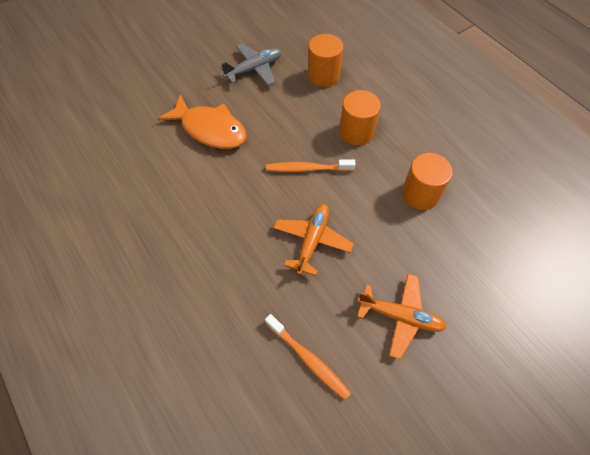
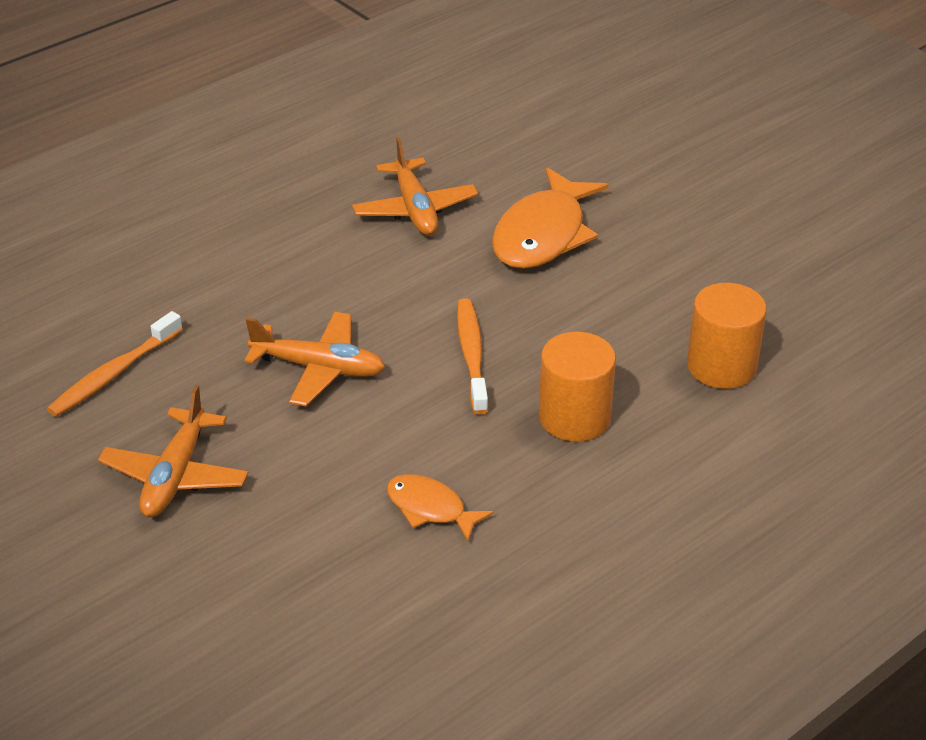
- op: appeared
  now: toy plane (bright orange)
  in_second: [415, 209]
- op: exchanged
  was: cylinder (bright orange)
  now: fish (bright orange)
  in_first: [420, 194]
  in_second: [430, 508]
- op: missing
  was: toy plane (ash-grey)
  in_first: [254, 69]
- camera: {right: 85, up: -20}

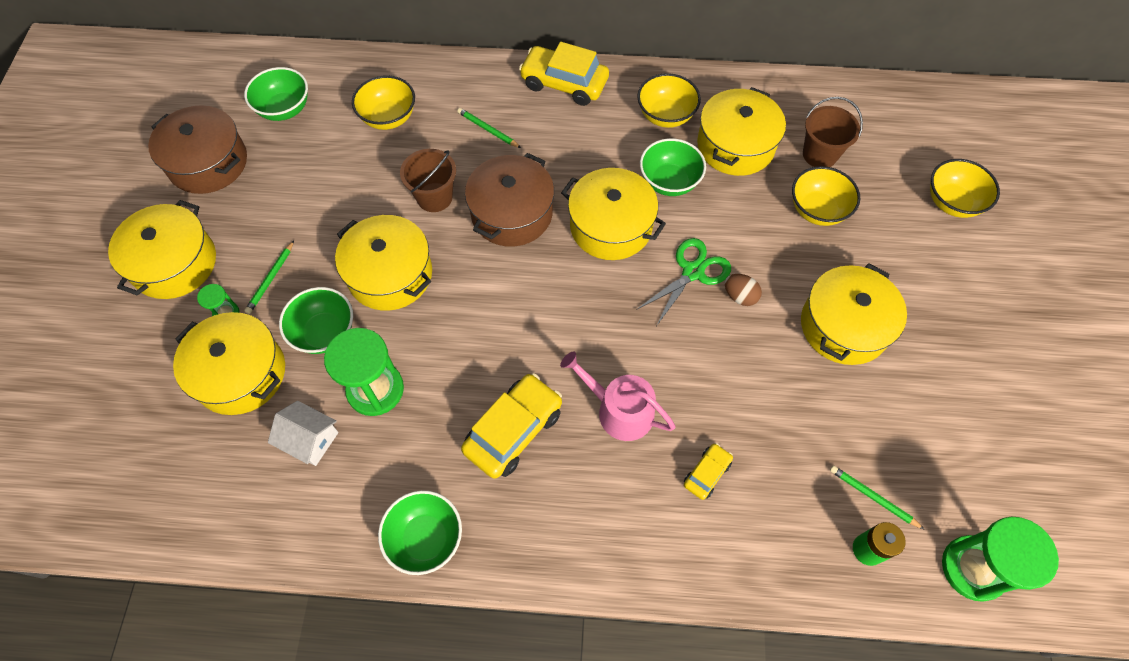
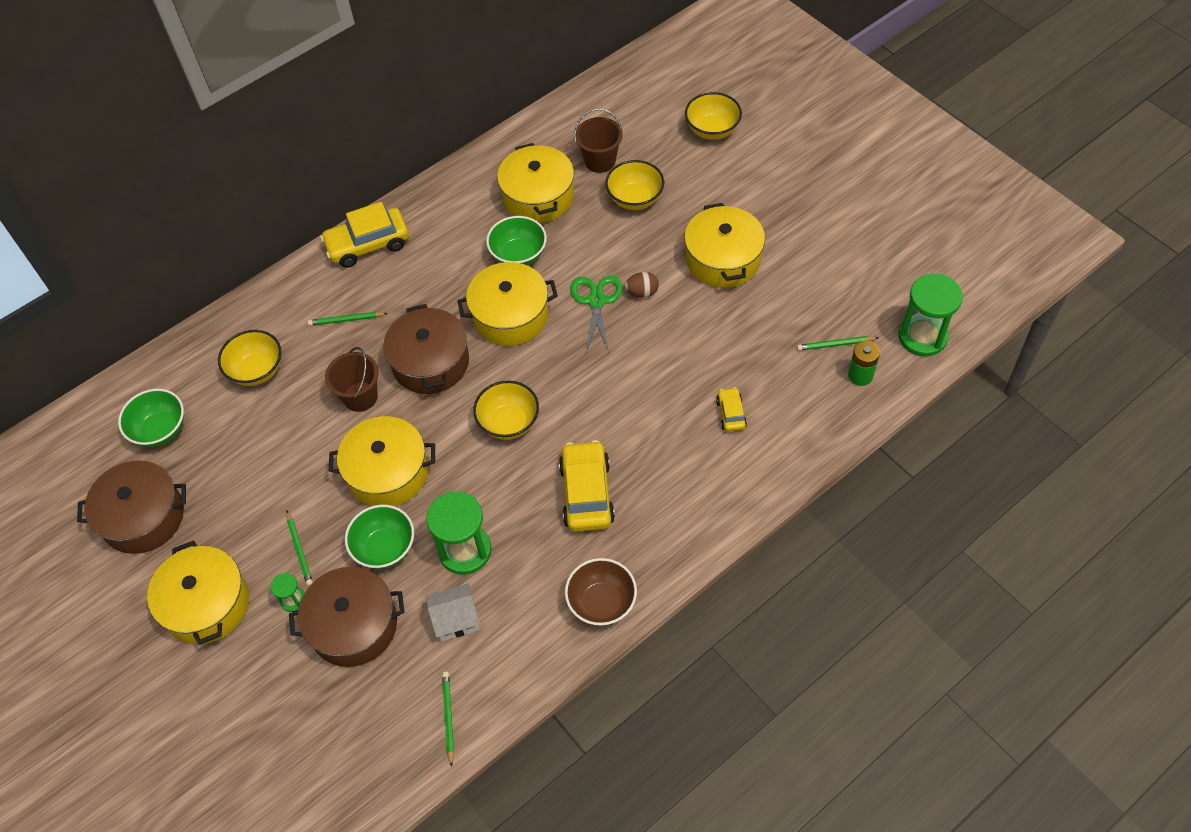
- op: colour
  was: stockpot (yellow)
  now: stockpot (brown)
  in_first: [240, 373]
  in_second: [353, 625]
- op: appeared
  now: lead pencil (emerald)
  in_second: [448, 717]
- op: relocated
  was: bowl (yellow)
  in_first: [665, 116]
  in_second: [509, 423]
- op: colour
  was: bowl (emerald)
  now: bowl (brown)
  in_first: [425, 538]
  in_second: [602, 603]
- op: missing
  was: sprinkling can (pink)
  in_first: [619, 410]
- camera: {right: -40, up: -5}

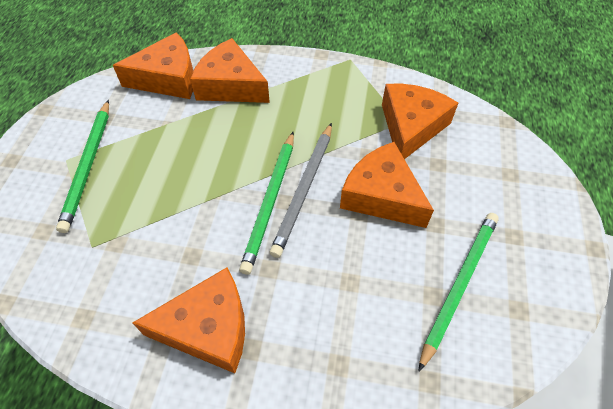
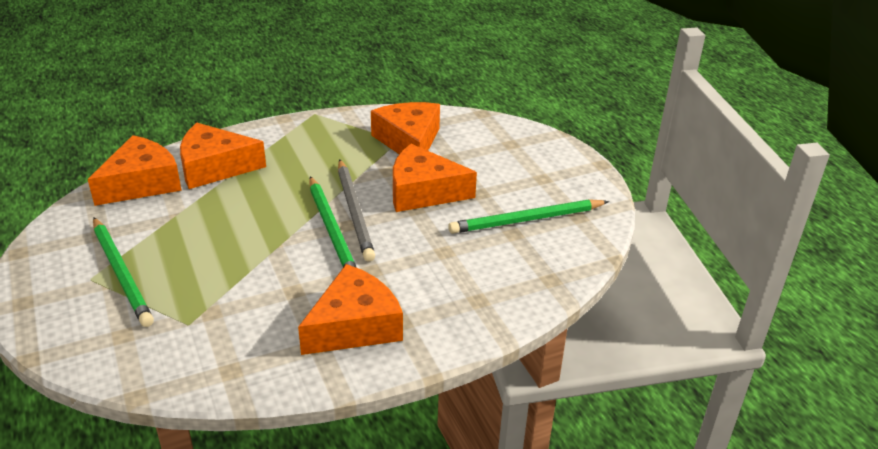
- op: spun
  was: lead pencil (emerald)
  in_first: [459, 285]
  in_second: [526, 220]
  clockwise: -105
- camera: {right: -35, up: -20}

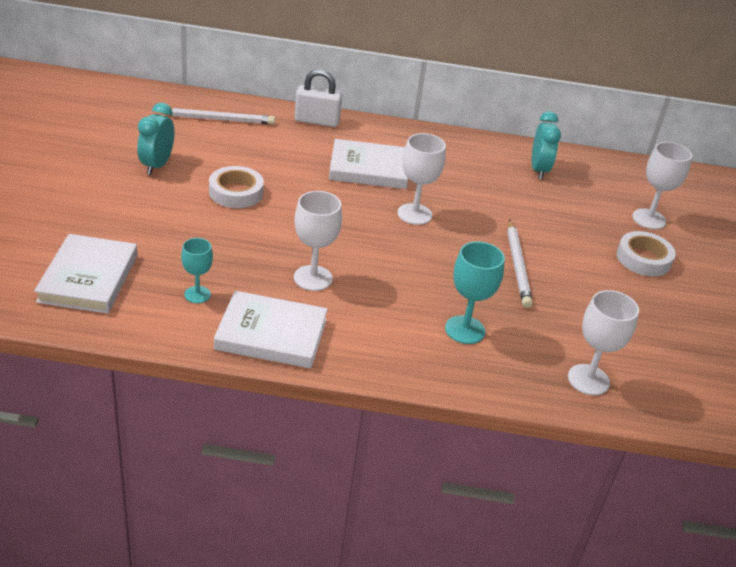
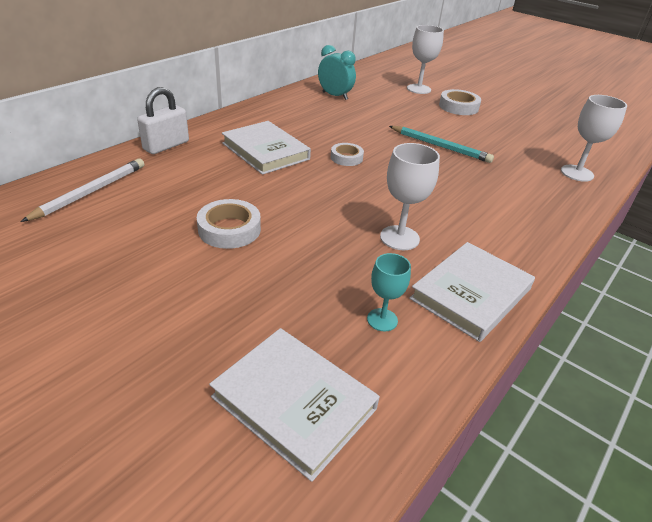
- op: spun
  was: hardcover (white)
  in_first: [369, 168]
  in_second: [265, 151]
  clockwise: -75
- op: exchanged
  was: wine glass (white)
  now: sticky tape (white)
  in_first: [414, 214]
  in_second: [346, 158]
- op: colour
  was: lead pencil (white)
  now: lead pencil (aqua)
  in_first: [517, 266]
  in_second: [440, 146]
- op: missing
  was: clock (aqua)
  in_first: [157, 165]
- op: missing
  was: wine glass (aqua)
  in_first: [465, 330]
- camera: {right: -55, up: 0}

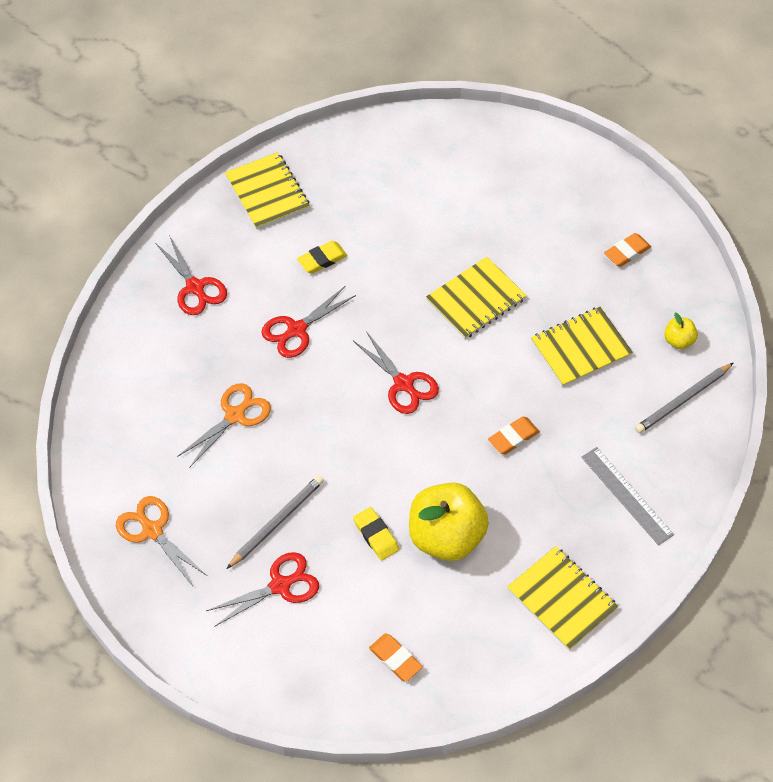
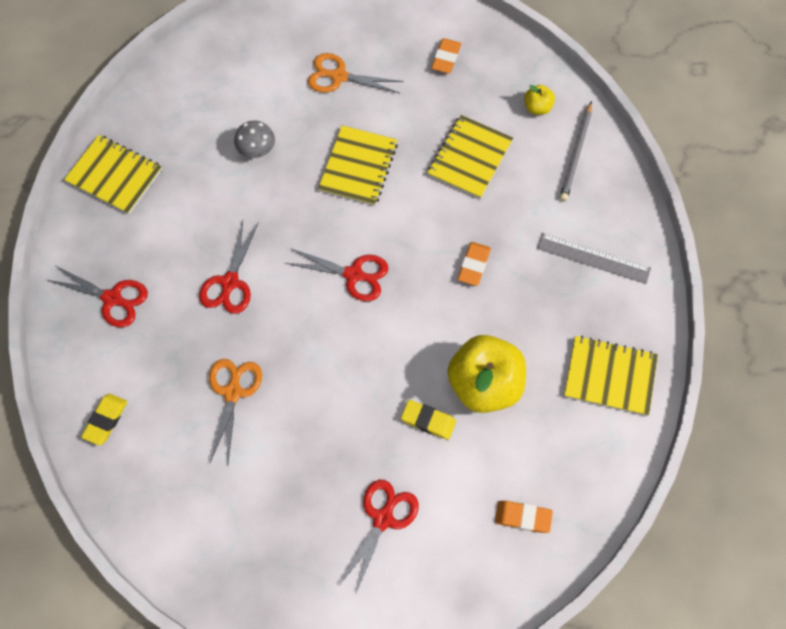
- op: relocated
  was: eraser (yellow)
  in_first: [322, 259]
  in_second: [106, 420]
- op: appeared
  now: fungus (ash-grey)
  in_second: [256, 149]
- op: relocated
  was: scissors (bright orange)
  in_first: [152, 530]
  in_second: [338, 76]
- op: missing
  was: lead pencil (ash-grey)
  in_first: [277, 522]
- camera: {right: -35, up: 10}

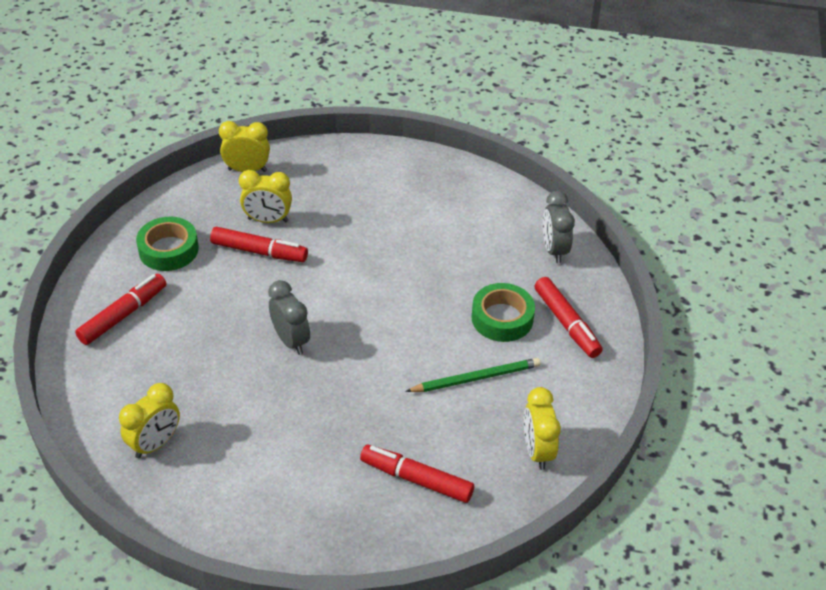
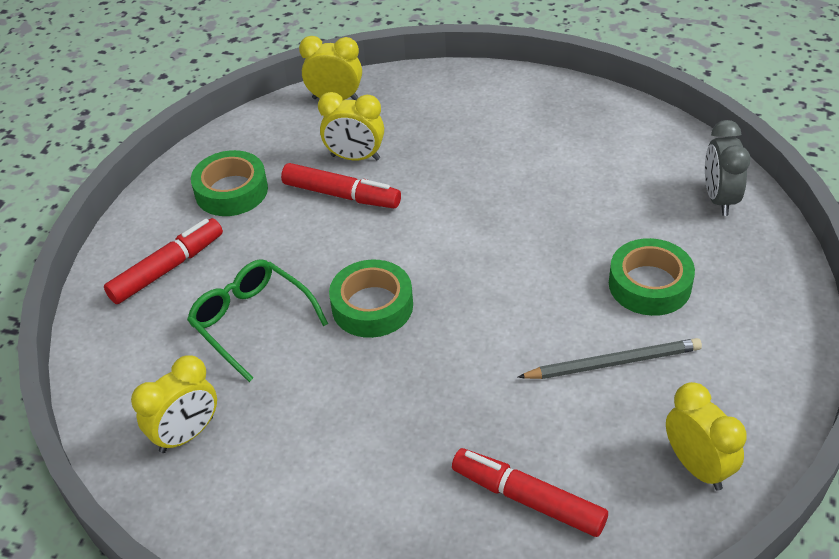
- op: appeared
  now: spectacles (emerald)
  in_second: [251, 322]
- op: exchanged
  was: clock (ash-grey)
  now: sticky tape (emerald)
  in_first: [291, 340]
  in_second: [372, 306]
- op: colour
  was: lead pencil (emerald)
  now: lead pencil (ash-grey)
  in_first: [476, 378]
  in_second: [613, 363]
- op: spun
  was: clock (yellow)
  in_first: [537, 451]
  in_second: [697, 467]
  clockwise: 150
- op: missing
  was: marker pen (scarlet)
  in_first: [566, 323]
- camera: {right: 10, up: 0}

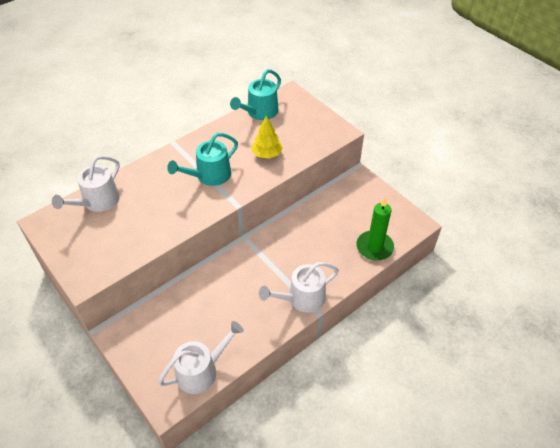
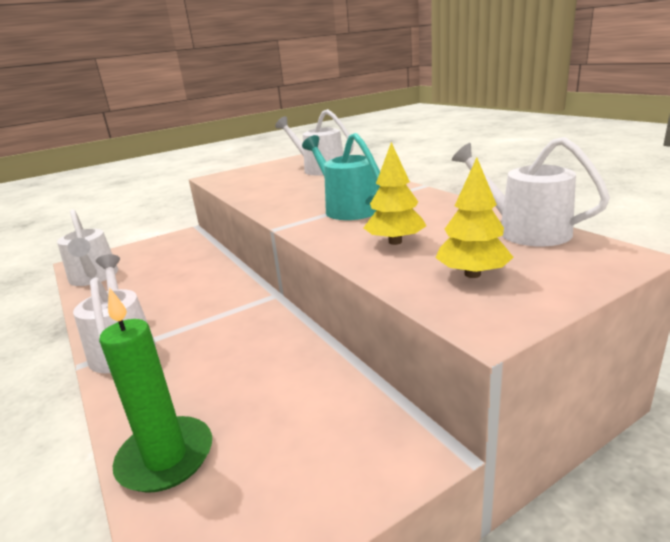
- op: appeared
  now: toy tree (yellow)
  in_second: [472, 274]
- op: colour
  was: sprinkling can (aqua)
  now: sprinkling can (white)
  in_first: [260, 112]
  in_second: [525, 230]
- camera: {right: 100, up: -25}

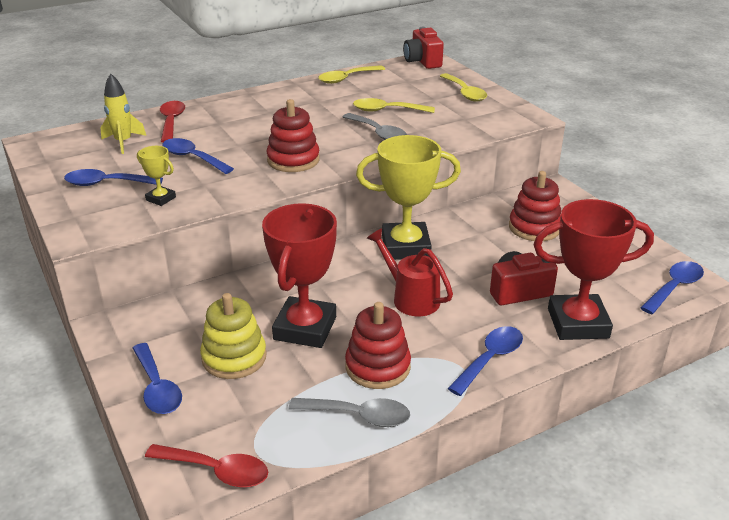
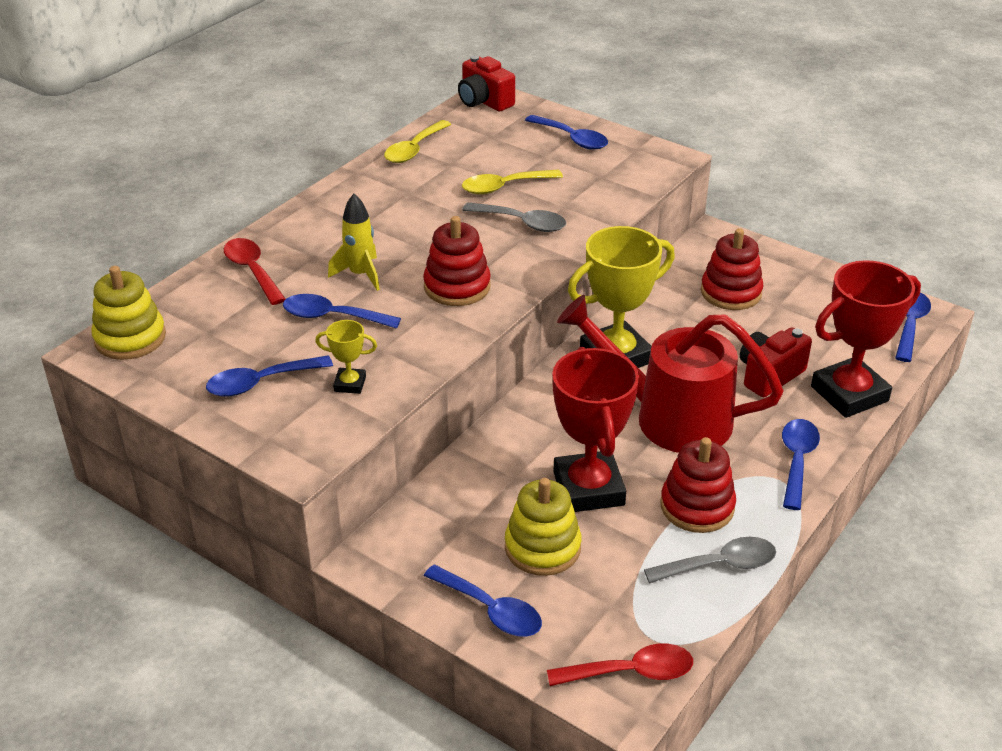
- op: appeared
  now: stacking toy (yellow)
  in_second: [130, 338]
- op: relocated
  was: spaceship (yellow)
  in_first: [123, 142]
  in_second: [360, 274]
- op: colour
  was: teaspoon (yellow)
  now: teaspoon (cobalt)
  in_first: [464, 93]
  in_second: [572, 139]
- op: size
  was: sprinkling can (scarlet)
  in_first: [410, 298]
  in_second: [669, 417]
  ratio: 1.74
- camera: {right: -25, up: 5}

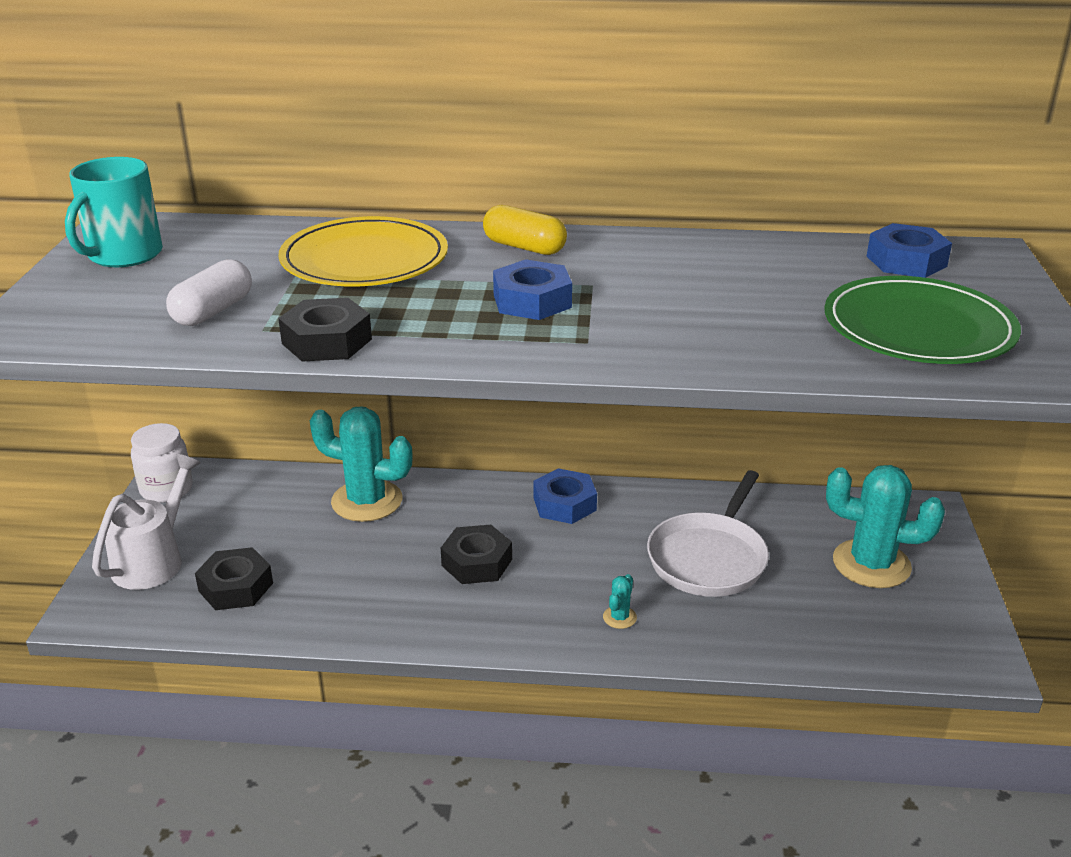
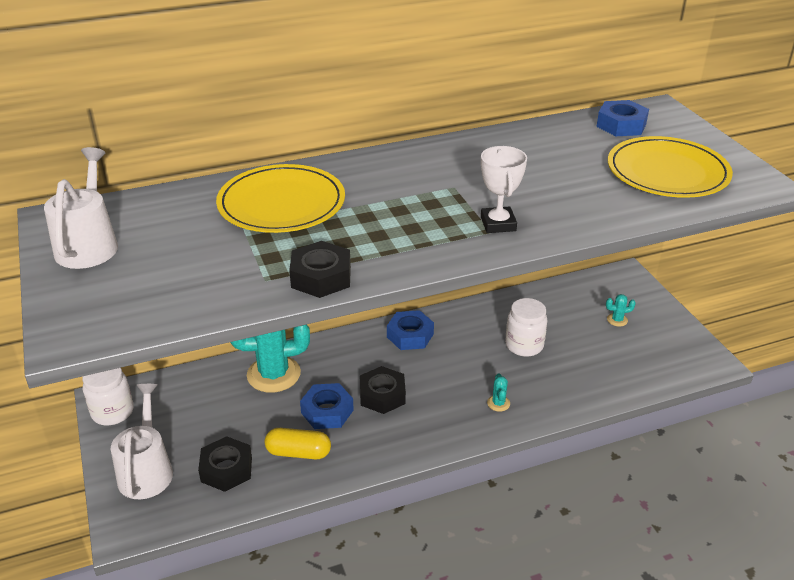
- op: exchanged
  was: mug (aqua)
  now: sprinkling can (white)
  in_first: [123, 255]
  in_second: [89, 244]
- op: relocated
  was: capsule (yellow)
  in_first: [524, 247]
  in_second: [298, 452]
- op: relocated
  was: hexagon nut (cobalt)
  in_first: [532, 301]
  in_second: [327, 411]
- op: appeared
  now: prize cup (white)
  in_second: [498, 224]
- op: exchanged
  was: skillet (white)
  now: preserve jar (white)
  in_first: [709, 558]
  in_second: [524, 345]
- op: size
  was: prickly plant (aqua)
  in_first: [871, 564]
  in_second: [617, 320]
  ratio: 0.42
- op: colour
  was: flat dish (emerald)
  now: flat dish (yellow)
  in_first: [918, 328]
  in_second: [667, 172]
- op: missing
  was: capsule (white)
  in_first: [213, 311]
- camera: {right: -25, up: 5}

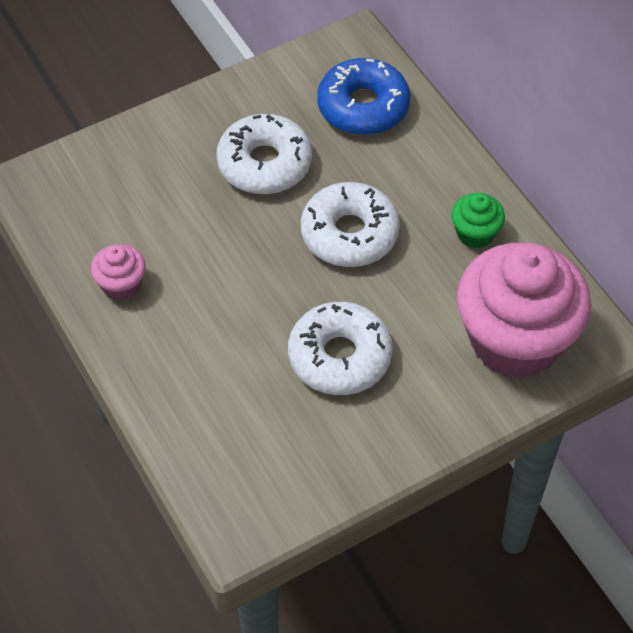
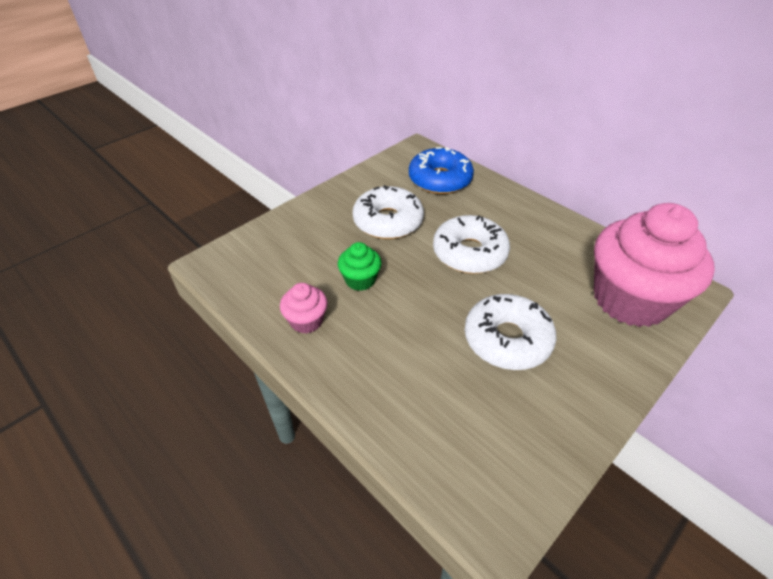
- op: relocated
  was: cupcake (emerald)
  in_first: [475, 233]
  in_second: [360, 280]
- camera: {right: -15, up: -10}

